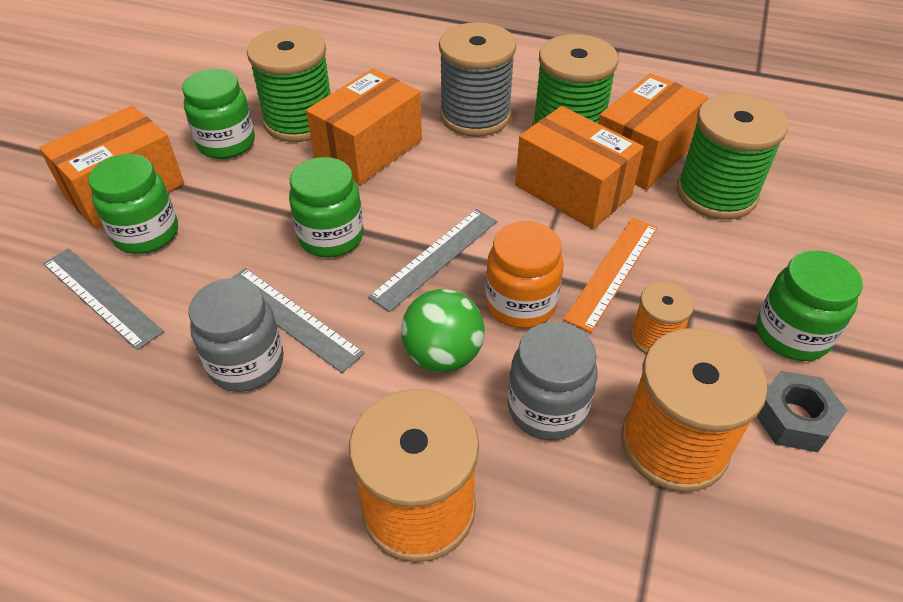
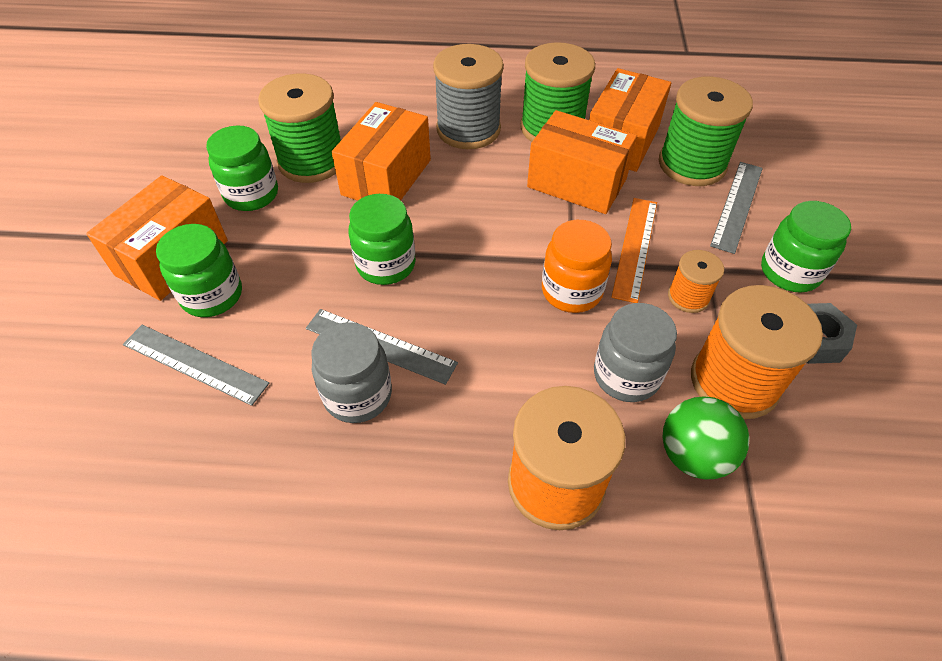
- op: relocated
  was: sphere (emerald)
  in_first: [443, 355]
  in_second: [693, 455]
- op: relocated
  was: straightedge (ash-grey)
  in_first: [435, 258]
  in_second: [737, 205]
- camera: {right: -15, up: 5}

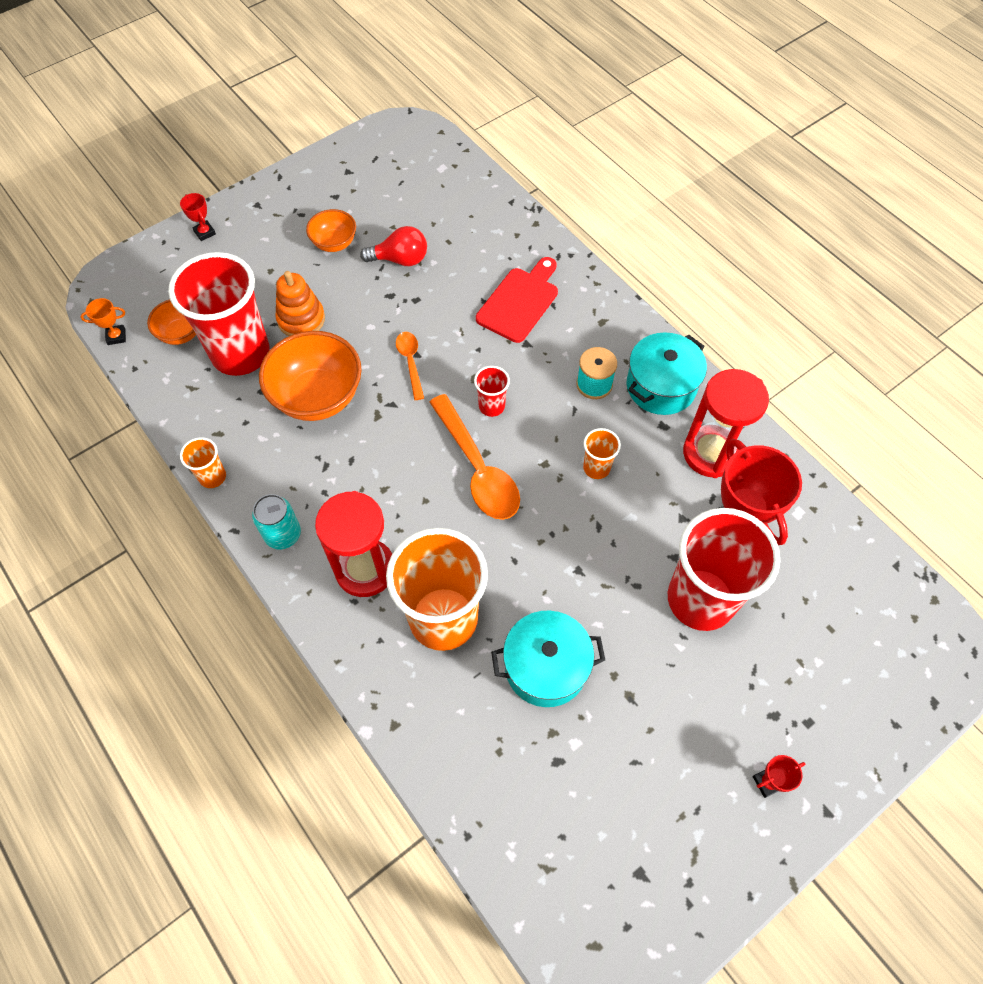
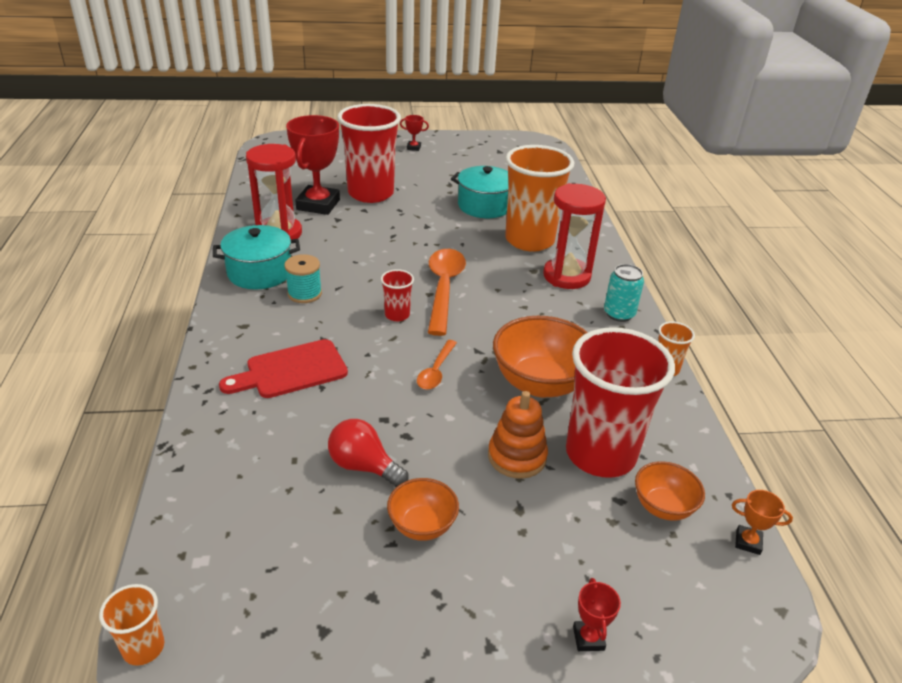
- op: relocated
  was: tumbler (bright orange)
  in_first: [596, 468]
  in_second: [143, 648]
- camera: {right: -150, up: -25}

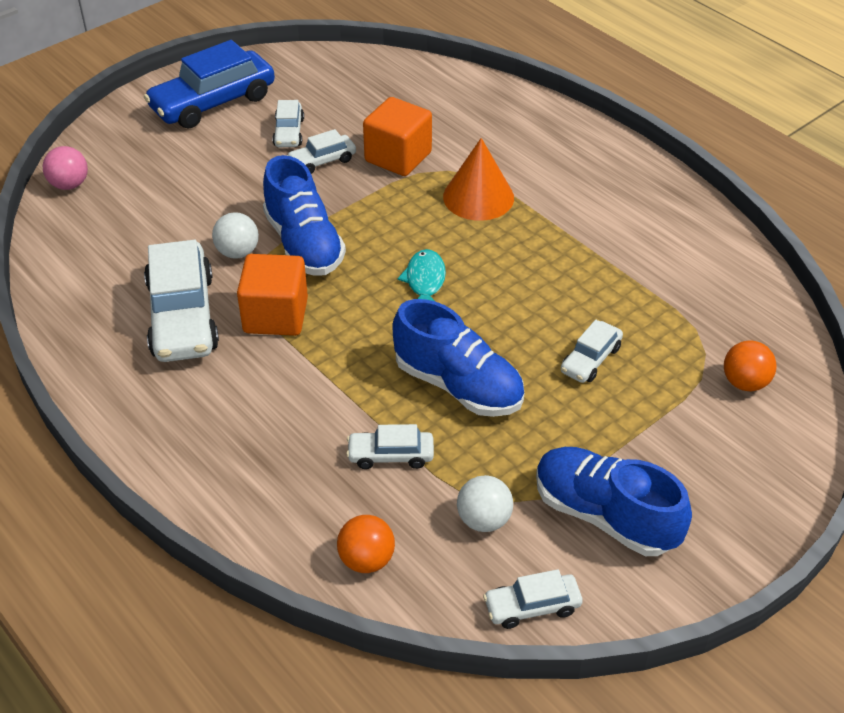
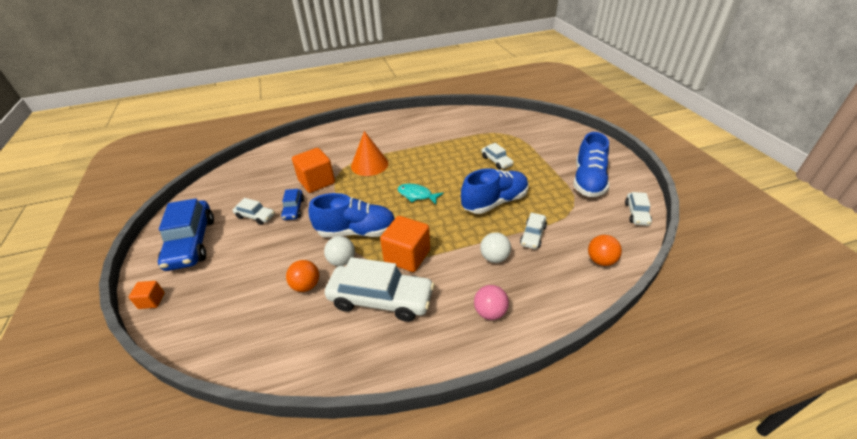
- op: appeared
  now: block (bright orange)
  in_second: [152, 301]
- op: colour
  was: automobile (white)
  now: automobile (cobalt)
  in_first: [322, 161]
  in_second: [293, 209]
- op: relocated
  was: sphere (bright orange)
  in_first: [744, 382]
  in_second: [306, 286]
- op: relocated
  was: sphere (pink)
  in_first: [69, 185]
  in_second: [490, 312]
- op: relocated
  was: sphere (white)
  in_first: [483, 520]
  in_second: [494, 258]
- op: spun
  was: sneaker (cobalt)
  in_first: [605, 515]
  in_second: [588, 181]
  clockwise: -45
- camera: {right: -65, up: -5}

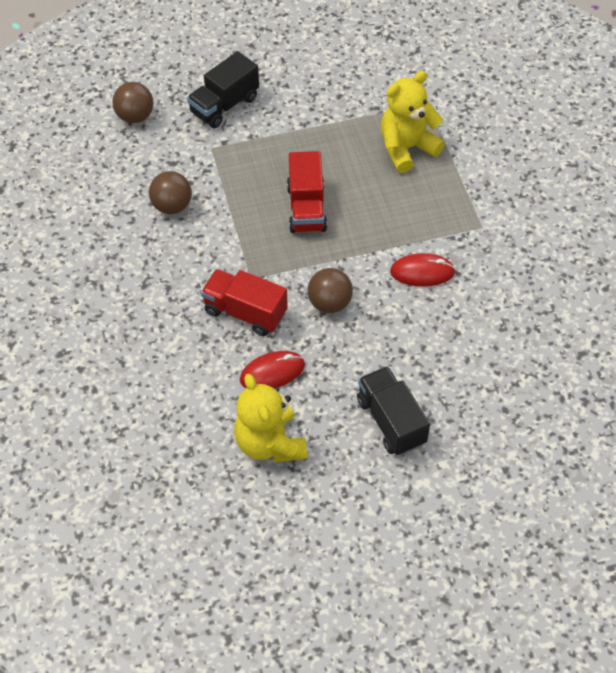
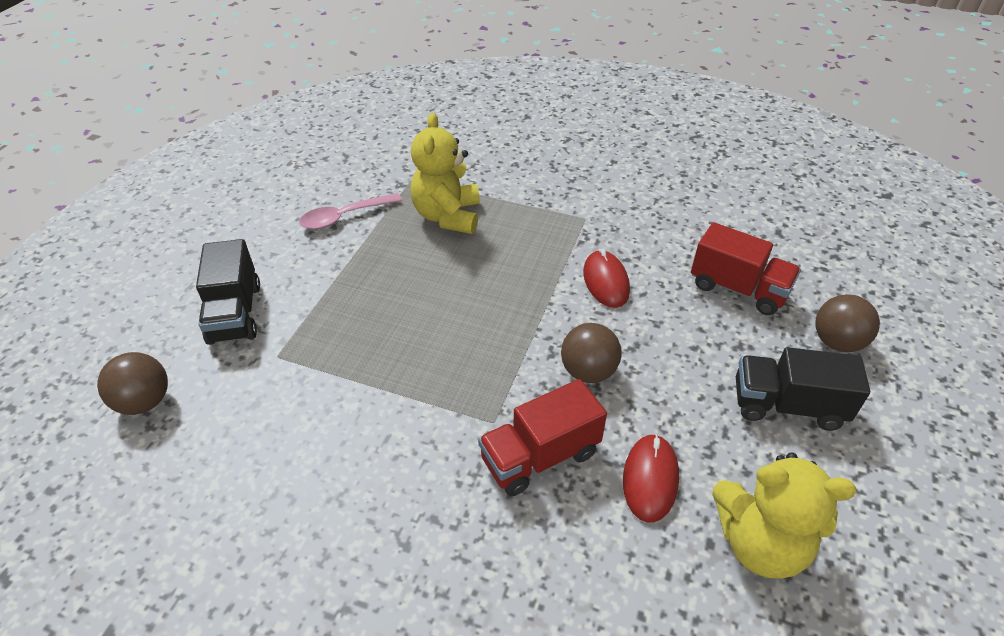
- op: appeared
  now: teaspoon (pink)
  in_second: [344, 217]
- op: spun
  was: PC mouse (scarlet)
  in_first: [422, 272]
  in_second: [606, 281]
  clockwise: -45
- op: relocated
  was: truck (scarlet)
  in_first: [306, 208]
  in_second: [738, 289]
- op: relocated
  was: sphere (brown)
  in_first: [172, 206]
  in_second: [836, 342]
- camera: {right: -55, up: -10}

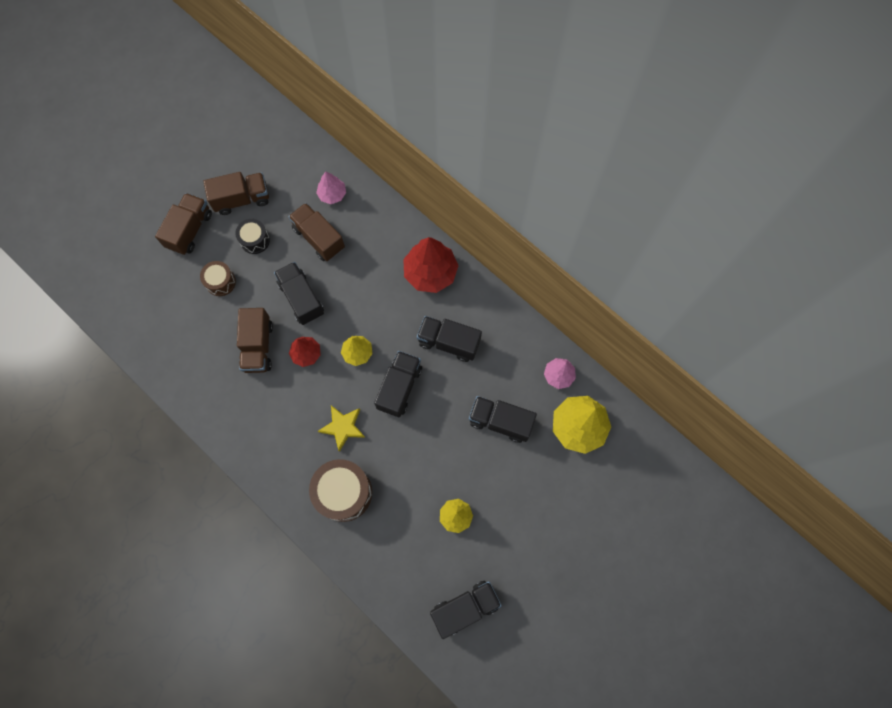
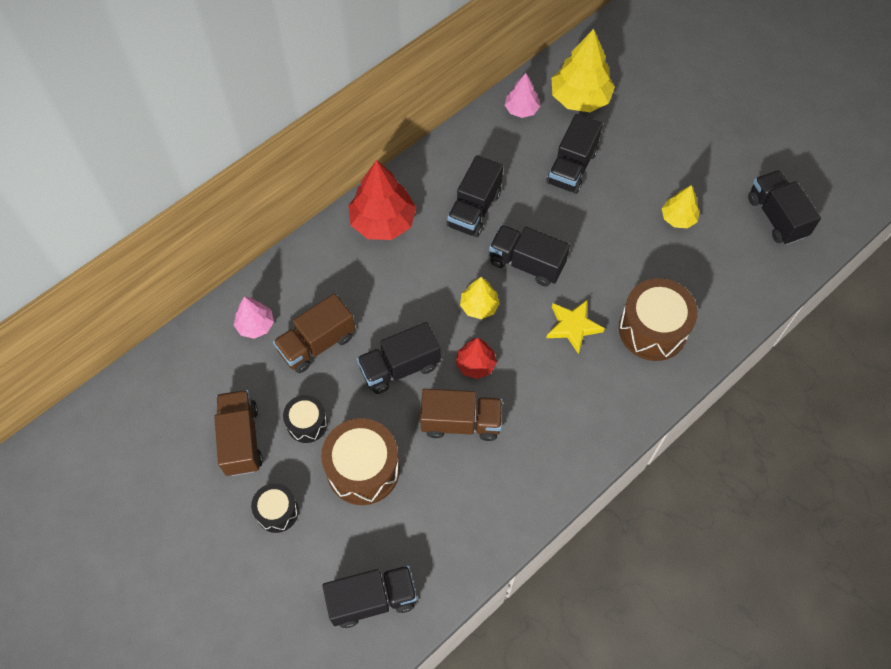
- op: exchanged
  was: truck (brown)
  now: snare drum (ebony)
  in_first: [189, 230]
  in_second: [277, 511]
- op: size
  was: snare drum (brown)
  in_first: [220, 282]
  in_second: [363, 469]
  ratio: 1.77
- op: appeared
  now: truck (ebony)
  in_second: [372, 599]
- camera: {right: -85, up: -10}

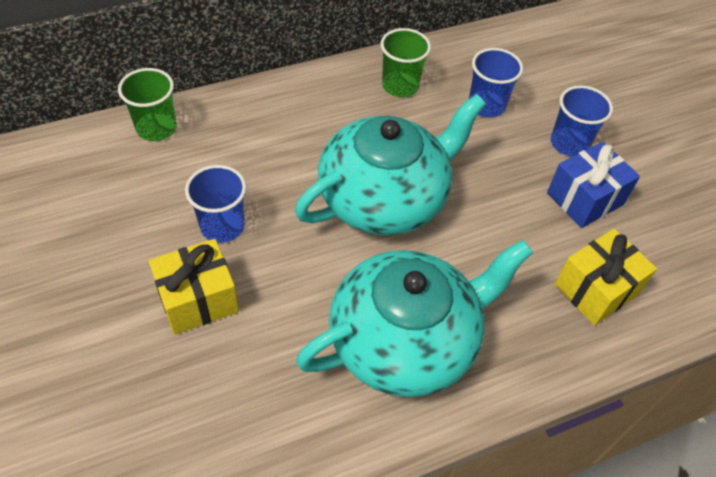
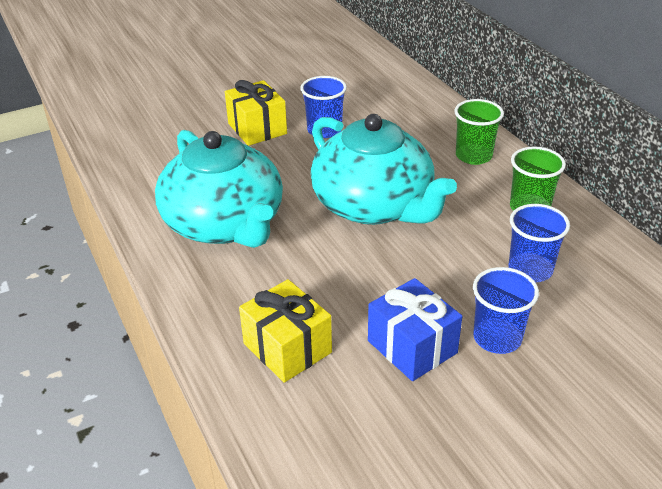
- op: relocated
  was: tumbler (emerald)
  in_first: [156, 128]
  in_second: [473, 156]
- camera: {right: 90, up: -15}

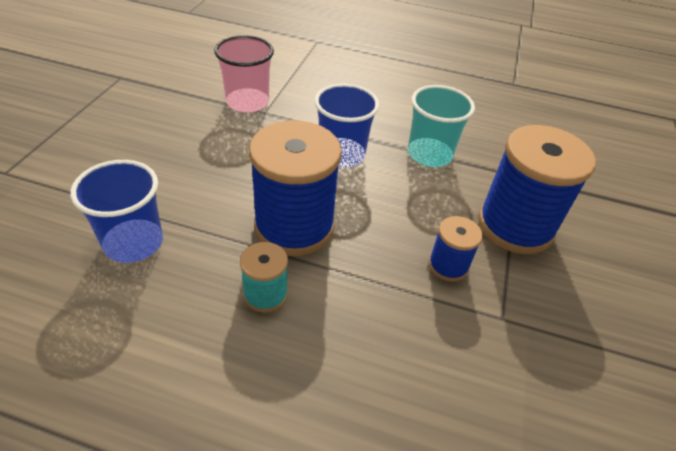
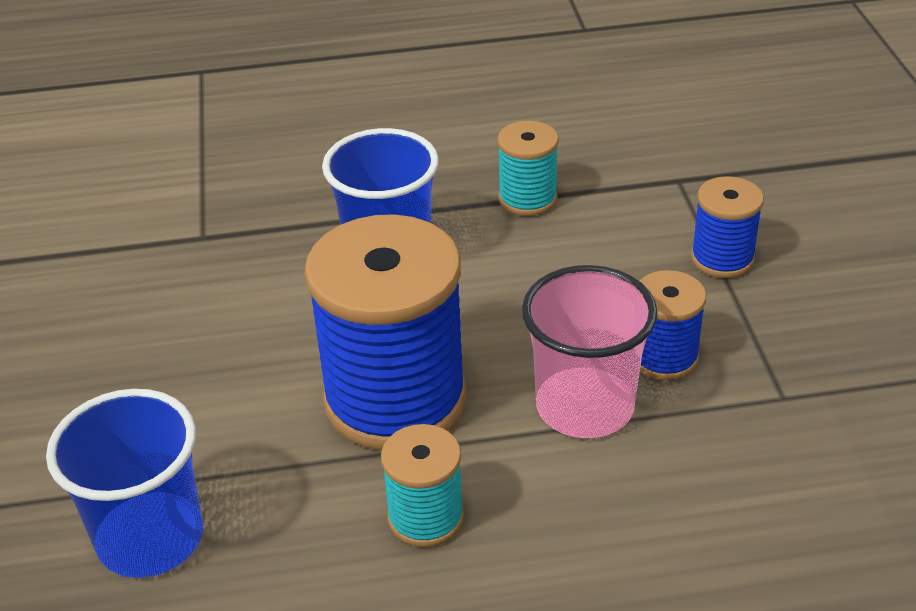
- op: exchanged
  was: tumbler (aqua)
  now: spool (aqua)
  in_first: [429, 154]
  in_second: [527, 199]
- op: relocated
  was: tumbler (pink)
  in_first: [247, 102]
  in_second: [585, 406]
- op: size
  was: spool (cobalt)
  in_first: [515, 226]
  in_second: [722, 258]
  ratio: 0.49
- camera: {right: -20, up: -5}

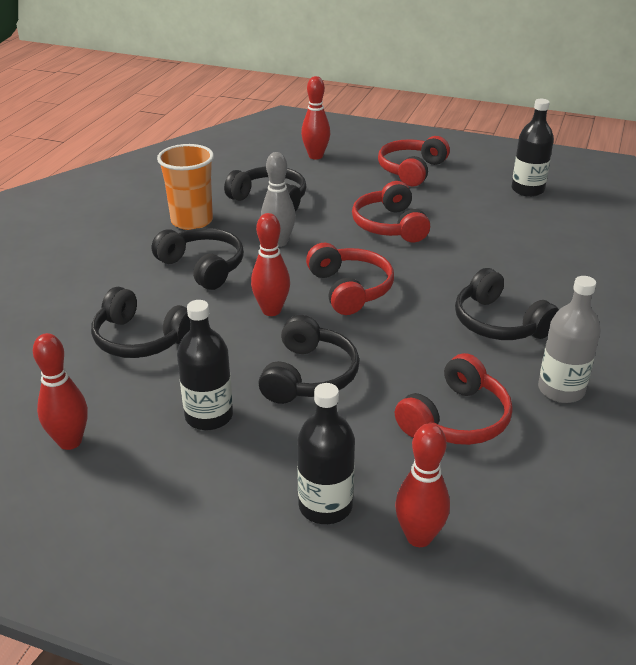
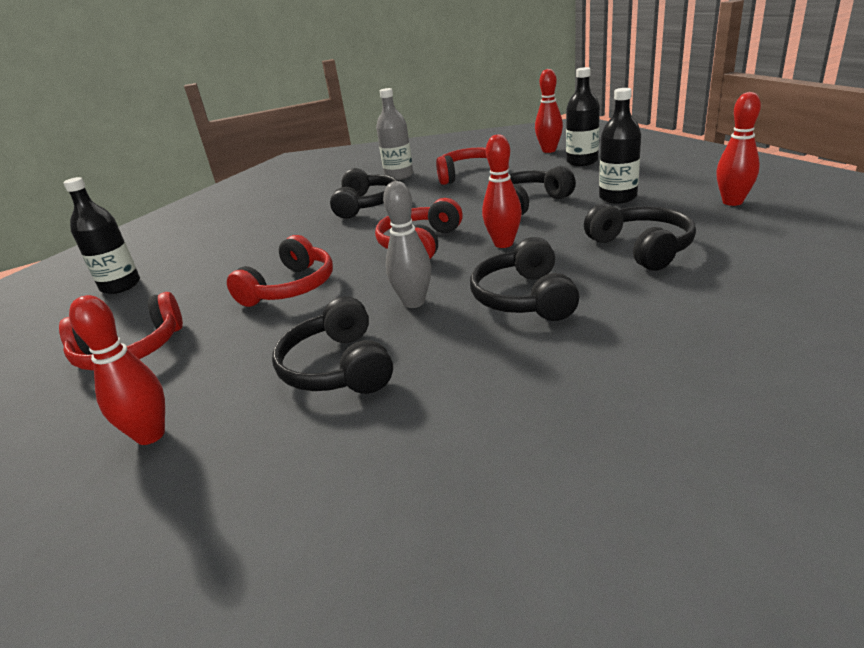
- op: missing
  was: tumbler (bright orange)
  in_first: [192, 221]
- camera: {right: -135, up: -5}

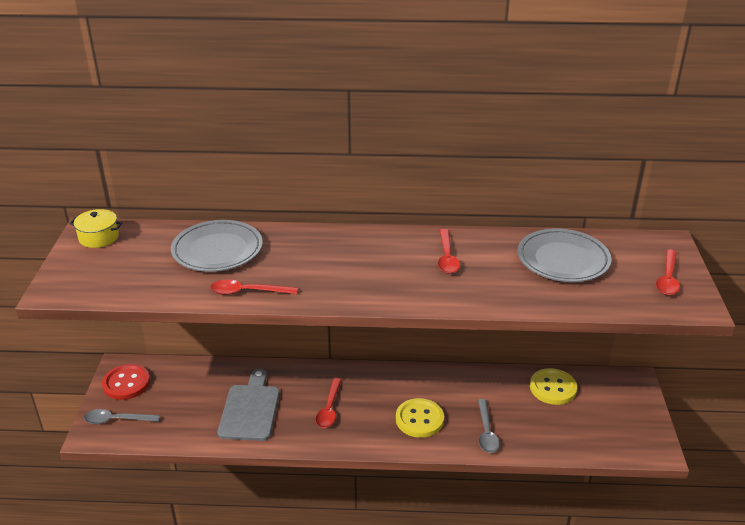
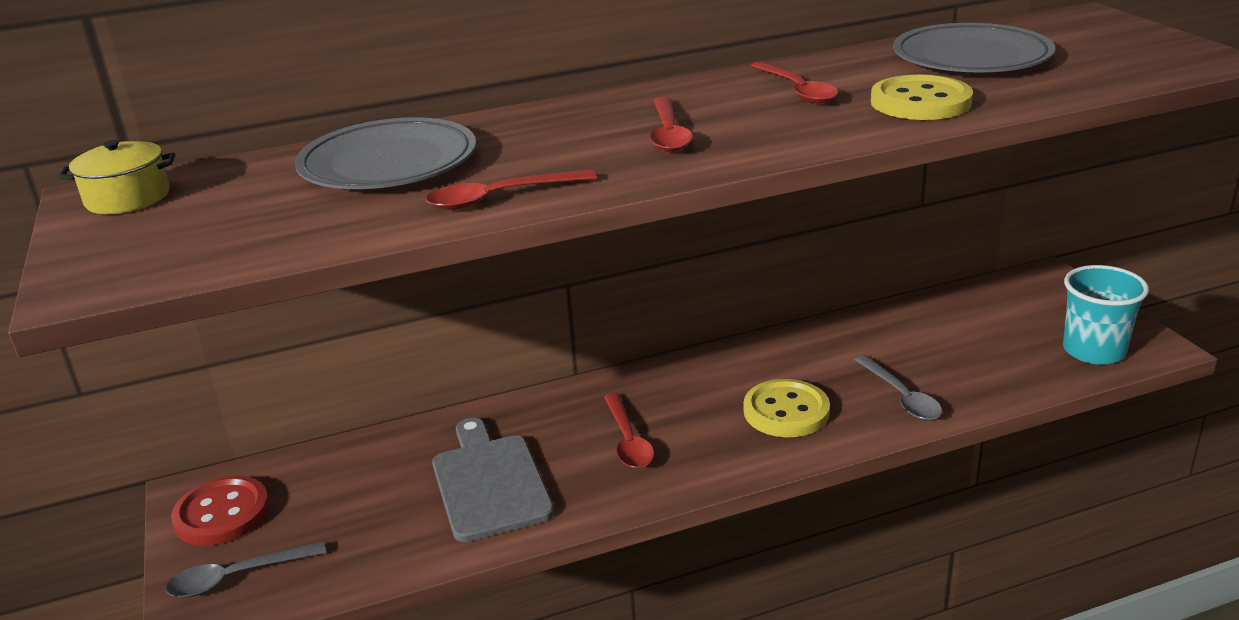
- op: relocated
  was: teaspoon (scarlet)
  in_first: [667, 278]
  in_second: [668, 134]
- op: relocated
  was: sewing button (yellow)
  in_first: [553, 388]
  in_second: [920, 102]
- op: appeared
  now: tumbler (aqua)
  in_second: [1093, 351]
- camera: {right: -20, up: -5}

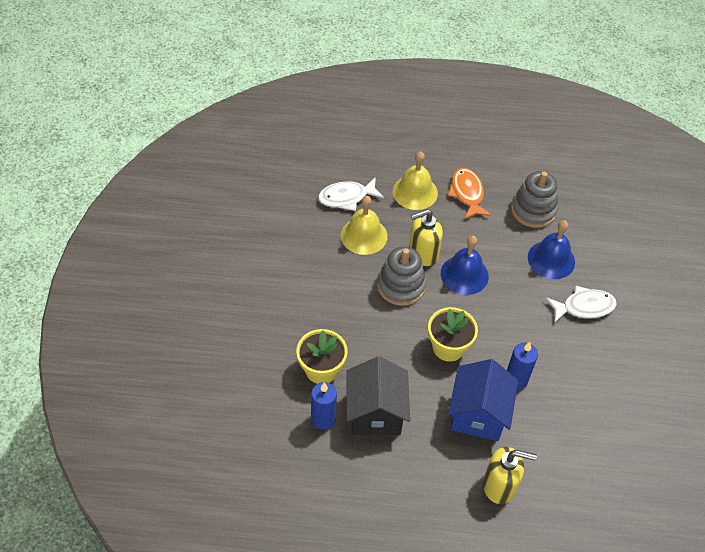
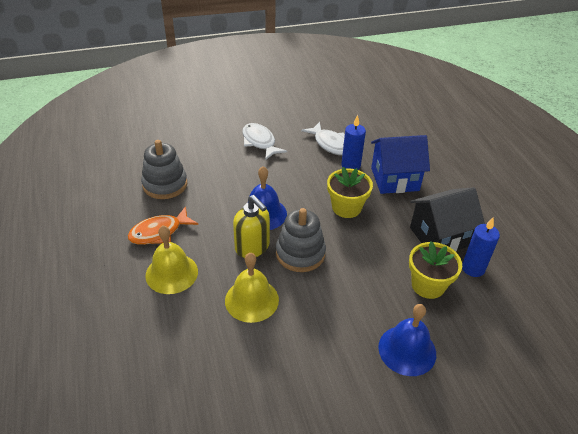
- op: relocated
  was: fish (white)
  in_first: [346, 197]
  in_second: [330, 144]
- op: relocated
  was: bell (cobalt)
  in_first: [551, 259]
  in_second: [407, 350]
- op: missing
  was: soap pump (yellow)
  in_first: [499, 485]
- camera: {right: -110, up: -10}

